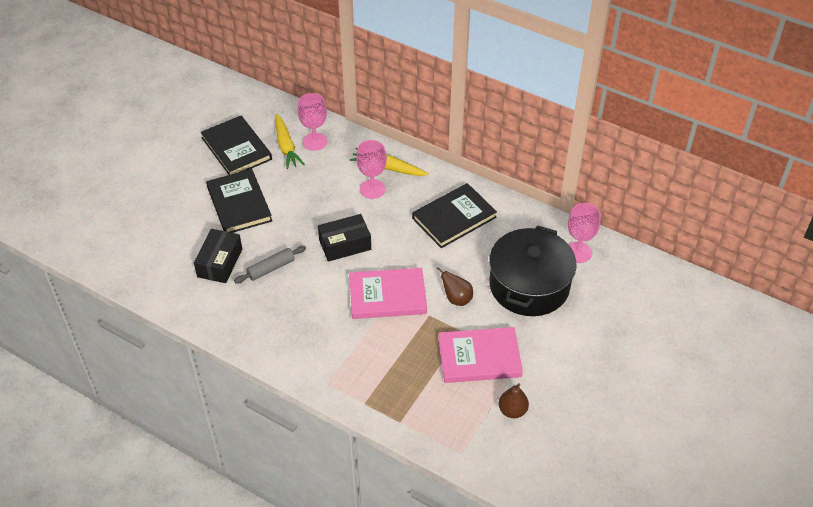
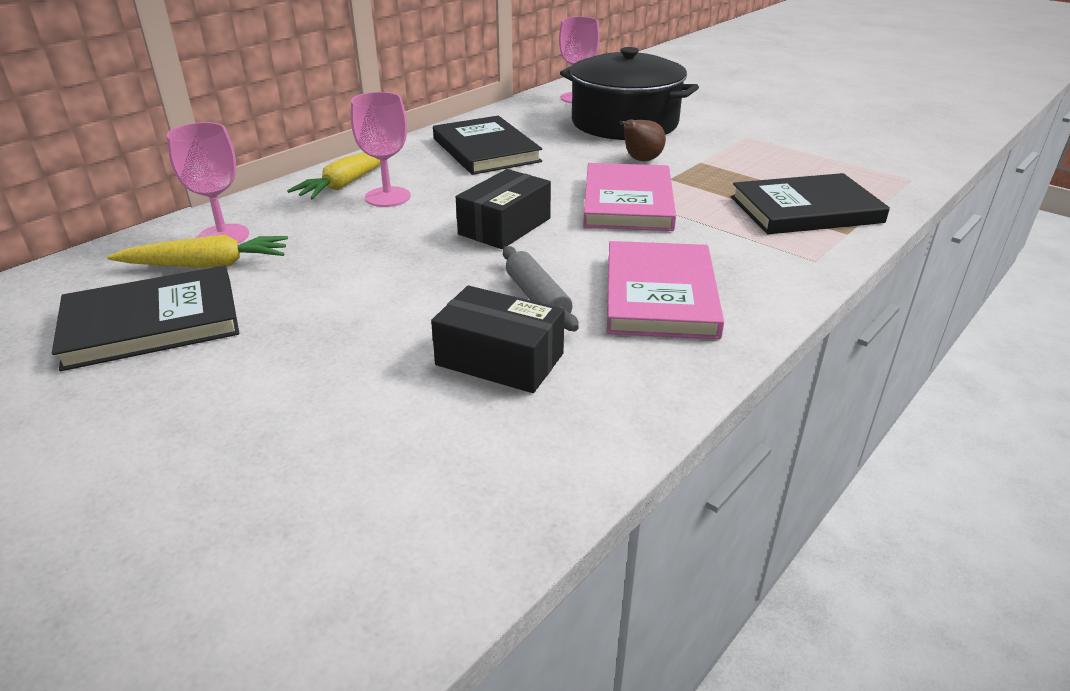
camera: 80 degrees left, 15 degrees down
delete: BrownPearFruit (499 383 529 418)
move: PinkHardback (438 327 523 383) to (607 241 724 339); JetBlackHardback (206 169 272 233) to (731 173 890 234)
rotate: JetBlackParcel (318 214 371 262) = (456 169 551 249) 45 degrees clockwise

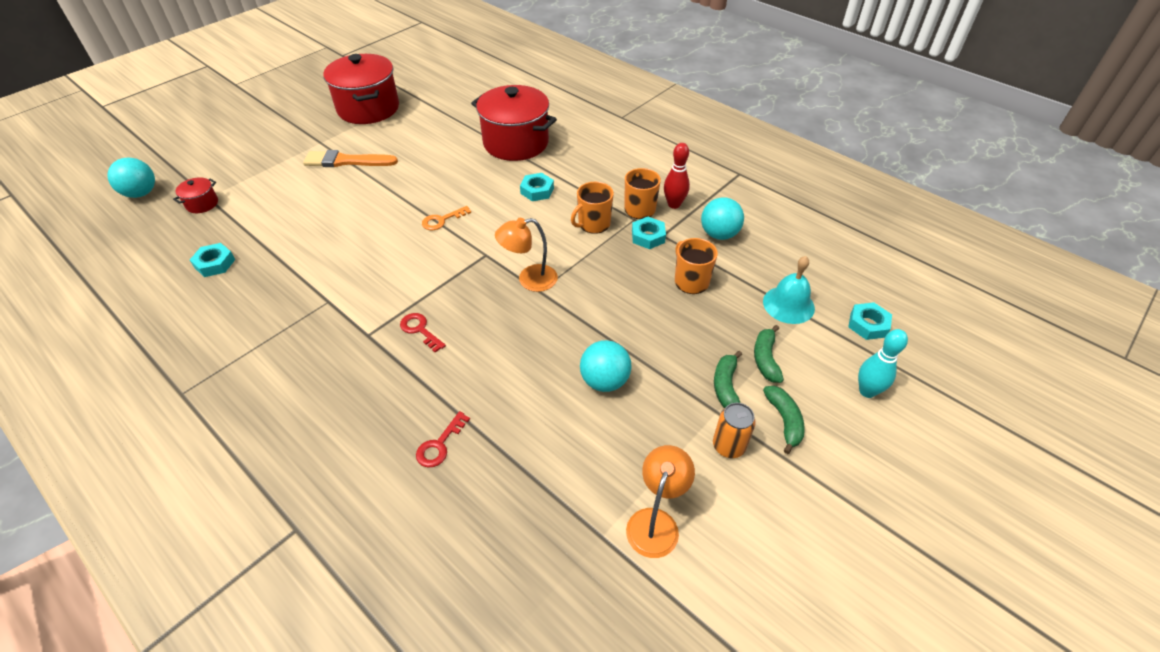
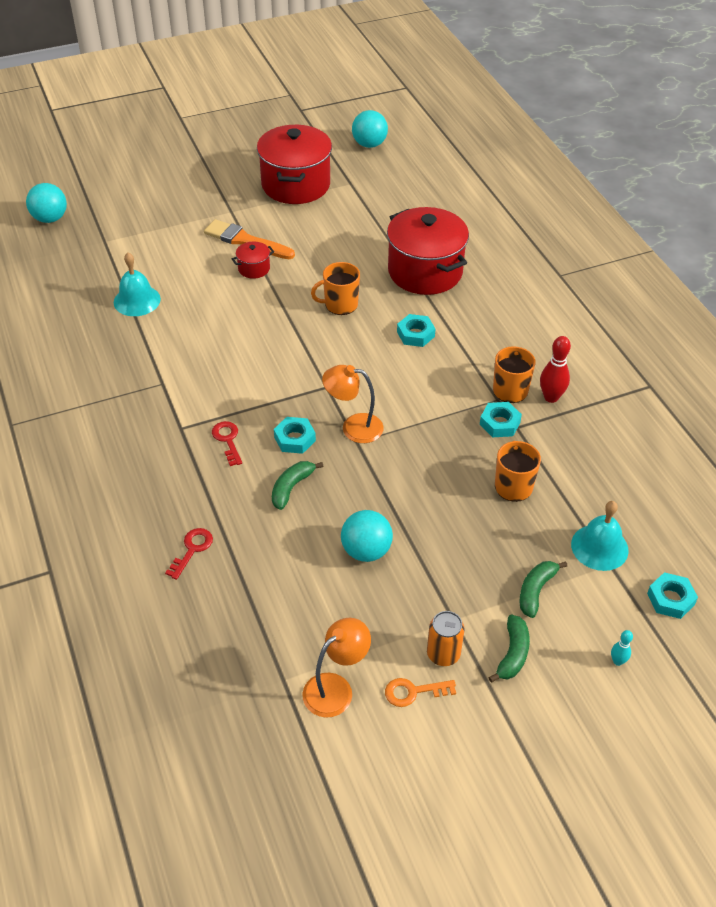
camera: 25 degrees right, 0 degrees up
insert: TurquoiseHandBell (114 253 161 316)
move: CrimsonStockpot (173 177 218 213) to (232 242 274 279); GreenBanana (714 351 742 408) to (272 461 323 510); TurquoiseHexagonNut (190 243 235 277) to (274 417 316 454); BrightOrangeTeaMug (571 182 614 234) to (311 262 360 315); TurquoisePlayBall (701 197 744 240) to (352 110 388 148); BrightOrangeDoorKey (422 206 471 230) to (385 678 456 707)
rotate: CrimsonDoorKey (416 411 470 467) = (165 528 213 580) 150 degrees clockwise
resize: TurquoiseBowlingPin (858 329 908 398) = (611 630 633 666) x0.55

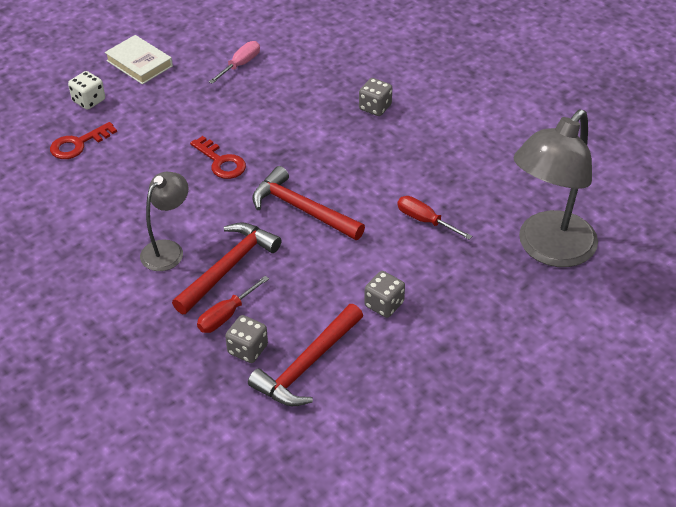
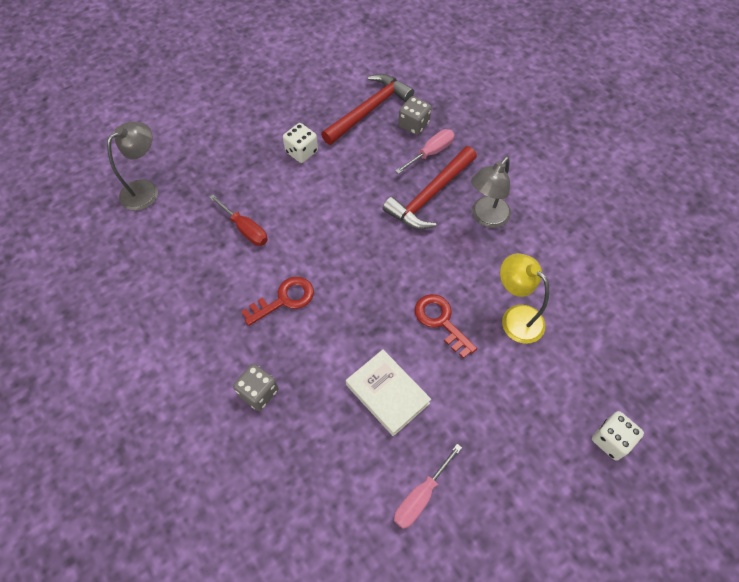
camera: 175 degrees left, 15 degrees up
delete: CrimsonClawHammer (252 166 365 240)
insert: GoldenLamp (500 253 549 344)
move: CrimsonDoorKey (50 122 117 159) to (241 277 314 326); PureWhiteHardback (105 35 173 85) to (346 349 431 436)
recolor: GreyDie (364 271 405 318) to PureWhiteDie (283 123 318 163); CrimsonScrewdriver (197 276 269 333) to PinkScrewdriver (395 129 455 174)
resize: GreyLamp (513 109 598 267) = (107 122 158 211) x0.55

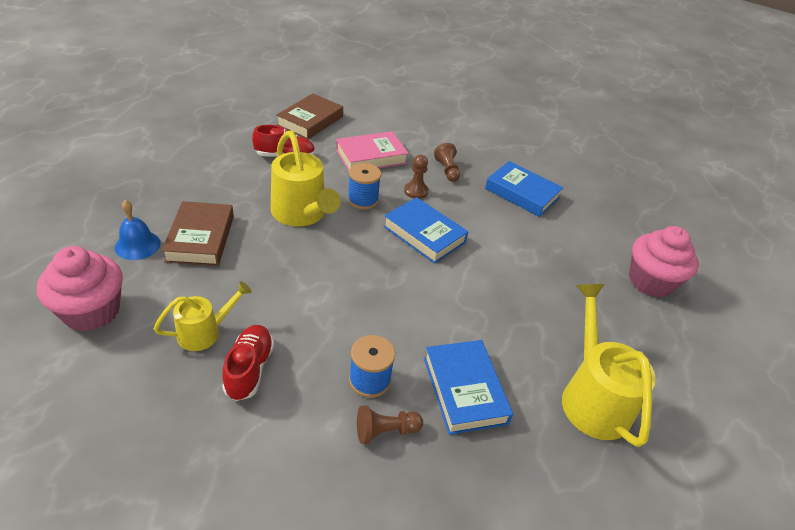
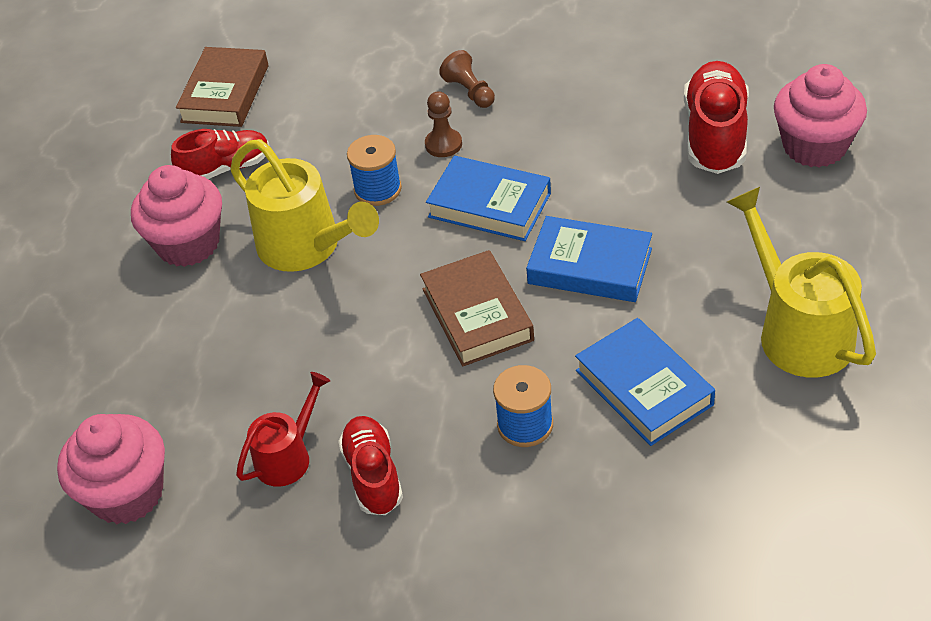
camera: 10 degrees left, 5 degrees up
delete: BlueHandBell (115 200 161 260); PinkHardback (336 131 408 171); BrownChessPawn (357 406 423 444)
insert: PinkCupcake (131 165 222 267); CrimsonSneaker (684 61 749 174)
move: BrownHardback (162 201 234 266) to (420 250 534 367); BlueHardback (485 161 563 217) to (526 216 652 302)
recolor: GoldenWateringCan (154 281 252 351) to CrimsonWateringCan (236 372 330 487)

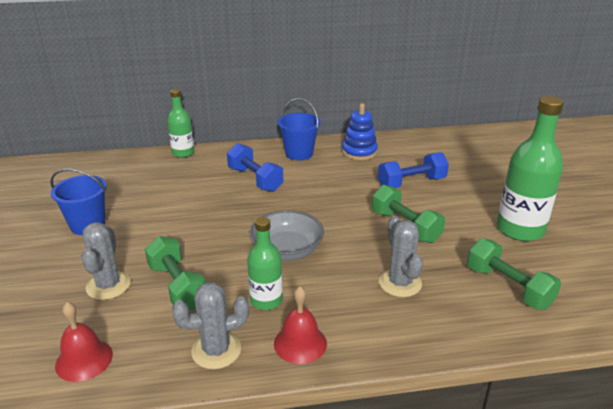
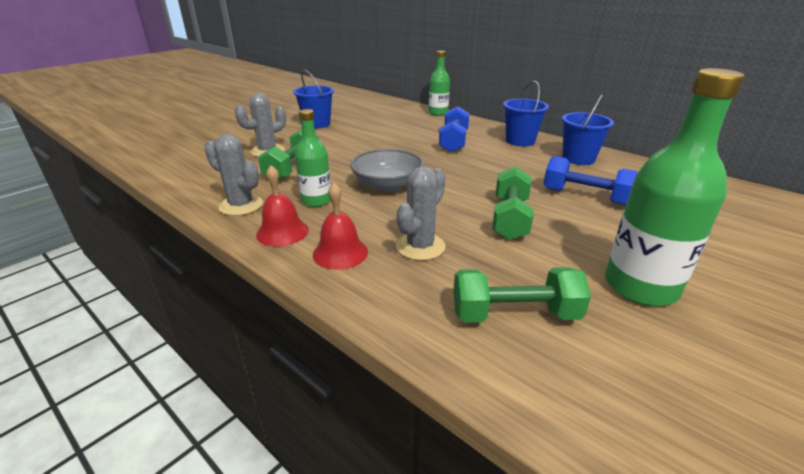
camera: 50 degrees right, 0 degrees up
move: CrimsonHandBell (55 302 113 382) to (313 183 368 270)
replace: BlueRingStacker (342 103 378 160) to BlueSandBucket (562 95 614 165)
rotate: GreenDumbbell (467 238 561 309) = (453 267 591 323) 75 degrees clockwise

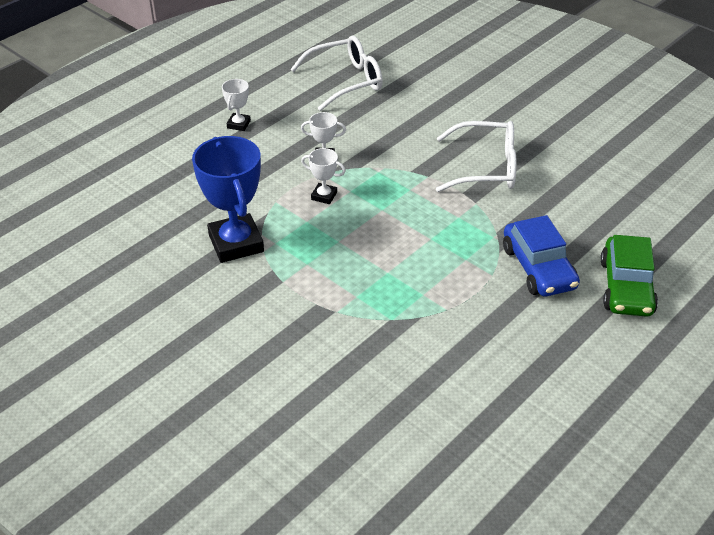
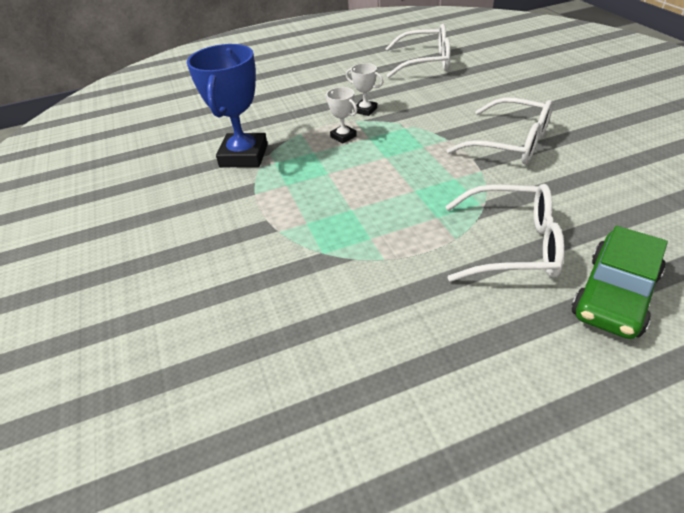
camera: 30 degrees right, 0 degrees up
delete: PureWhiteAwardCup (222 79 251 131)
replace: BlueToyCar (503 215 580 296) to PureWhiteGlasses (445 184 564 282)

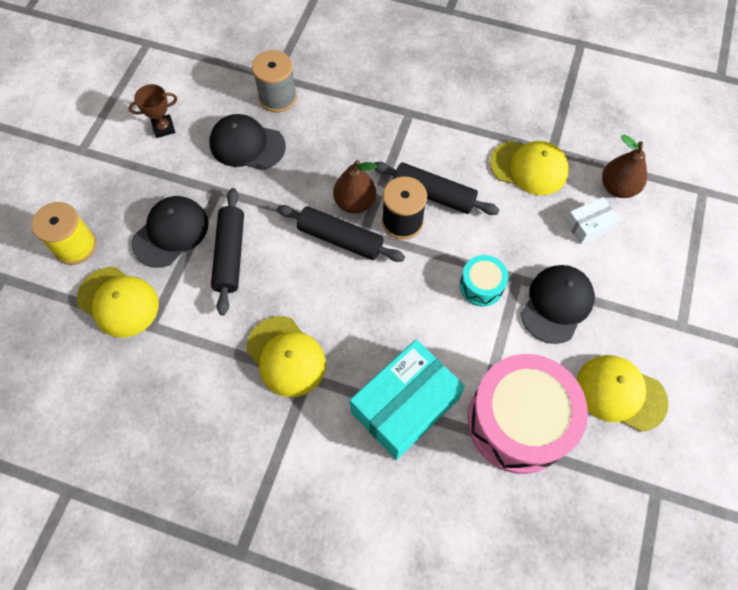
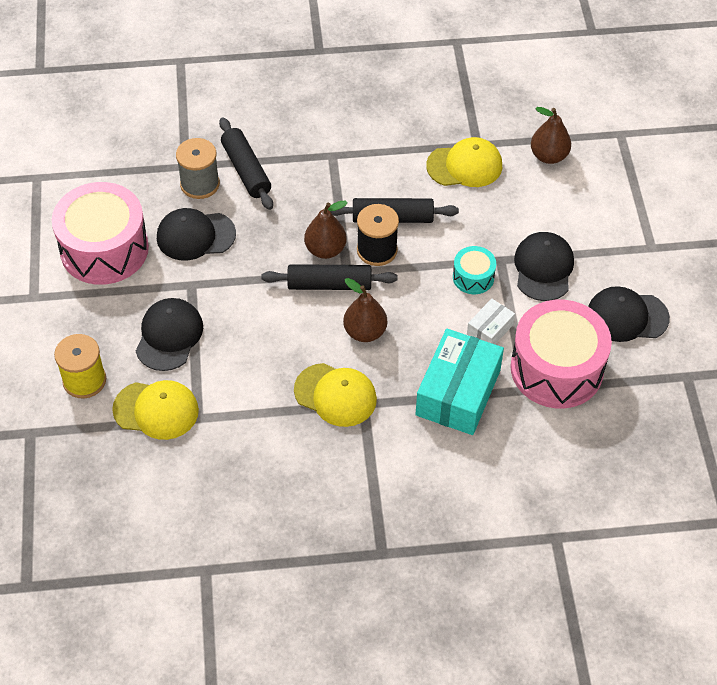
camera: 25 degrees left, 10 degrees down
insert: BrownPearFruit (343 278 387 342)
move: JetBlackPastryRoller (211 188 244 315) to (219 118 273 210); PureWhiteParcel (565 197 620 244) to (467 299 515 344)
replace: BrownAwardCup (129 84 177 138) to PinkSnareDrum (52 182 149 285)
recolor: GoldenPeakedCap (577 355 669 432) to JetBlackPeakedCap (588 286 670 342)

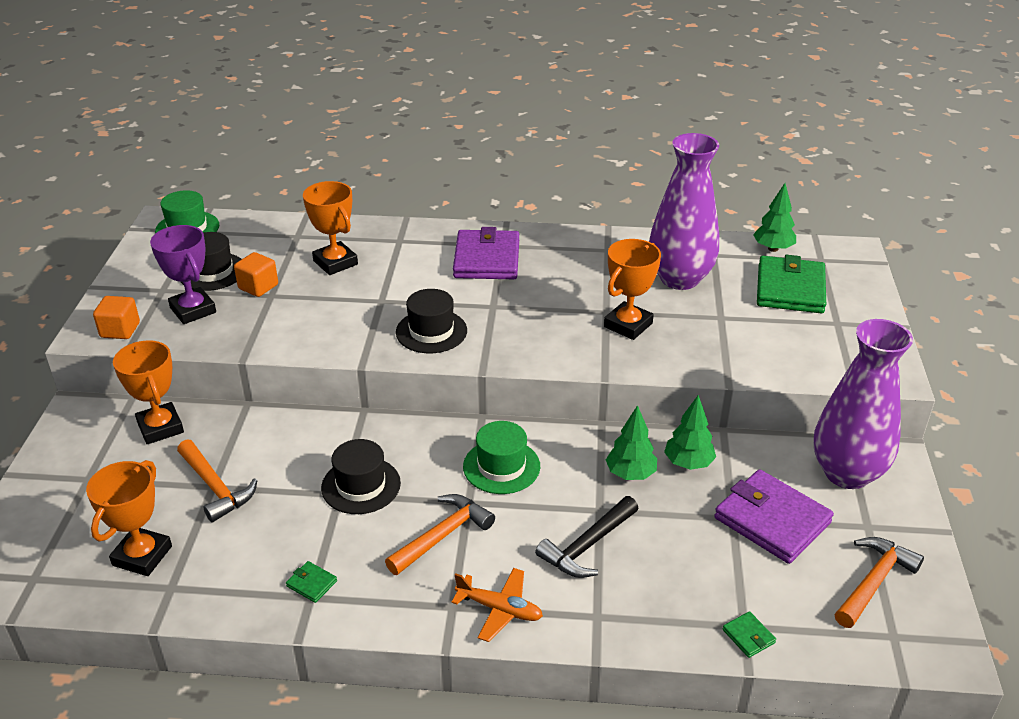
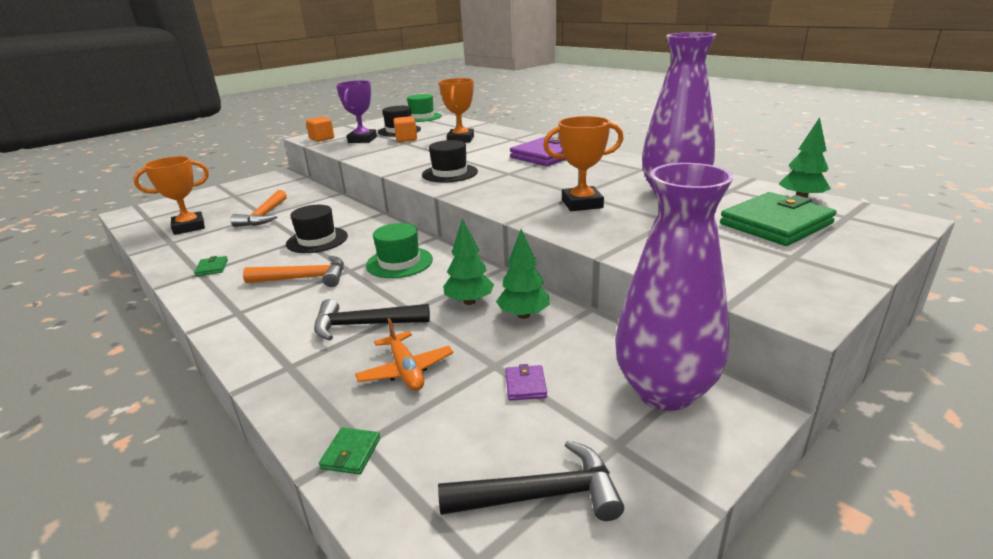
camera: 45 degrees right, 10 degrees down
delete: BrightOrangeAwardCup (113 340 184 444)
move: BrightOrangePlane (451 568 543 642) to (355 318 454 391)
recolor: BrightOrangeClawHammer (835 537 924 628) to JetBlackClawHammer (438 440 624 521)
resize: VioletBillfold (714 469 834 564) = (505 364 547 401) x0.41

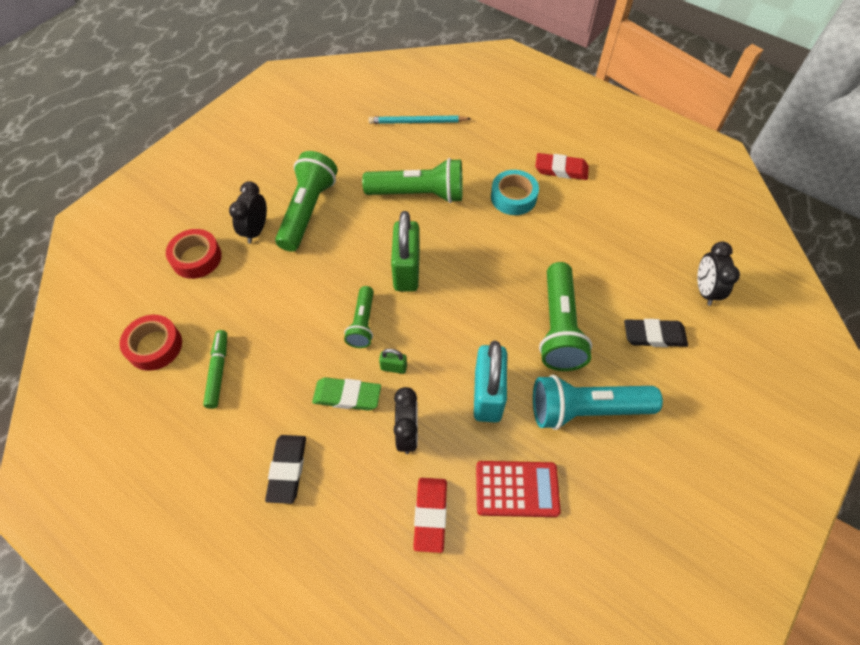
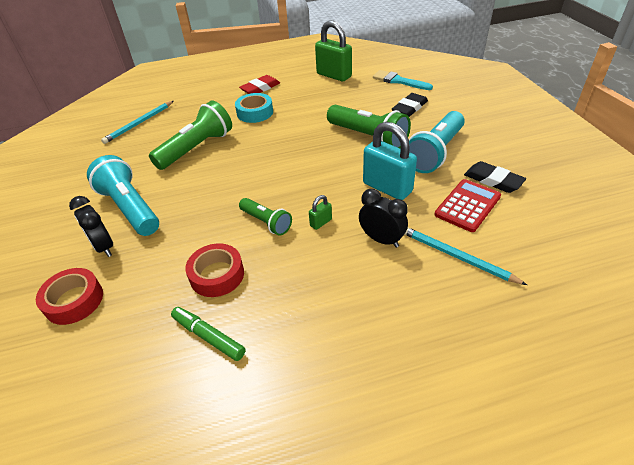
camera: 50 degrees left, 15 degrees down
delete: GreenEraser (312 377 381 411)
move: CrimsonStickyTape (120 315 182 371) to (185 244 244 297); GreenLock (391 211 420 292) to (315 20 352 81); JetBlackEraser (265 435 306 504) to (464 161 526 193)
replace: JetBlackBedsideClock (697 241 740 306) to TurquoisePaintBrush (373 70 433 90); CrimsonEraser (413 478 447 553) to TurquoiseLeadPencil (405 228 527 285)
recolor: GreenFlashlight (275 151 338 252) to TurquoiseFlashlight (87 155 159 236)

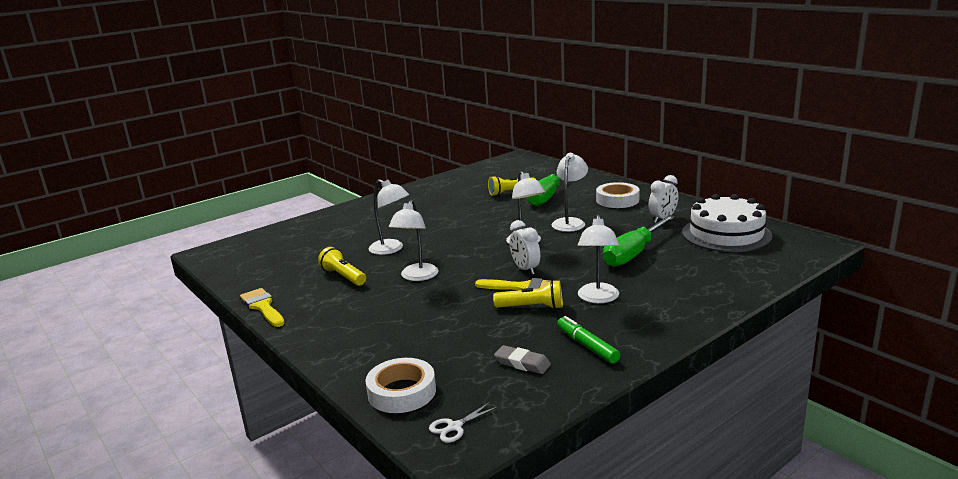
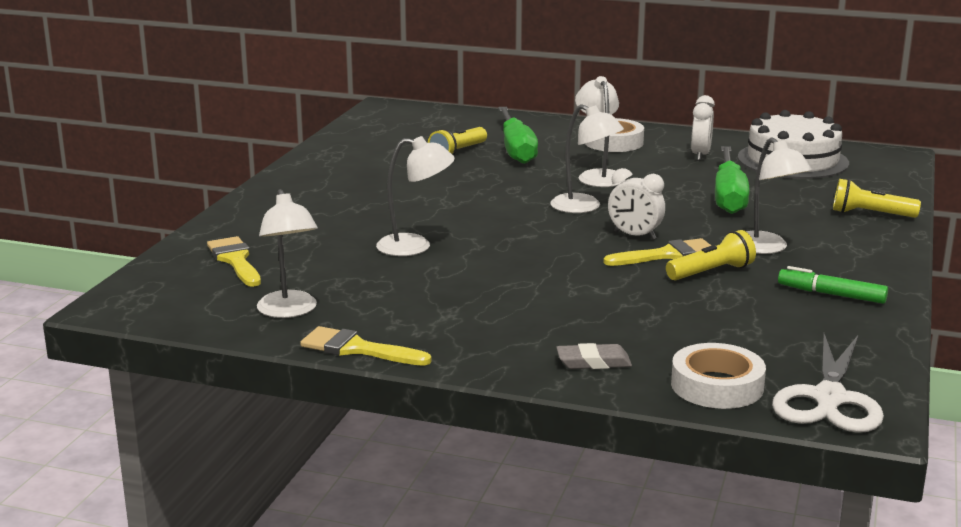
camera: 35 degrees left, 0 degrees up
insert: GoldenPaintBrush (207 236 261 287)
move: PureWhiteLamp (389 200 439 281) to (257 189 318 318); GreyEraser (494 345 551 374) to (556 343 632 369); GoldenFlashlight (318 247 366 286) to (833 179 921 218)
resize: PureWhitePairOfScissors (429 402 498 443) = (772 334 884 433) x2.21

